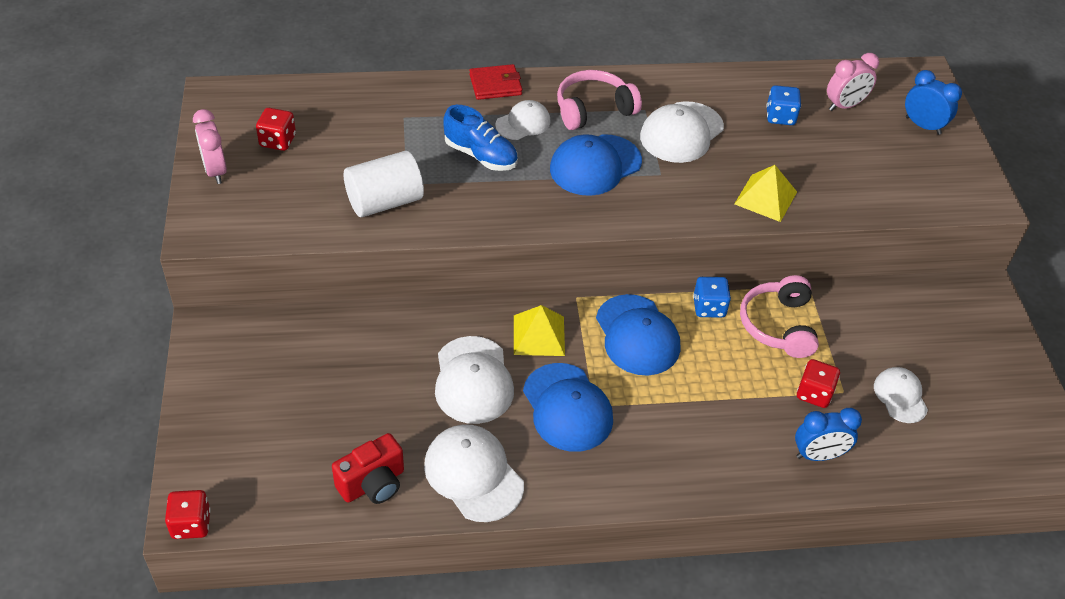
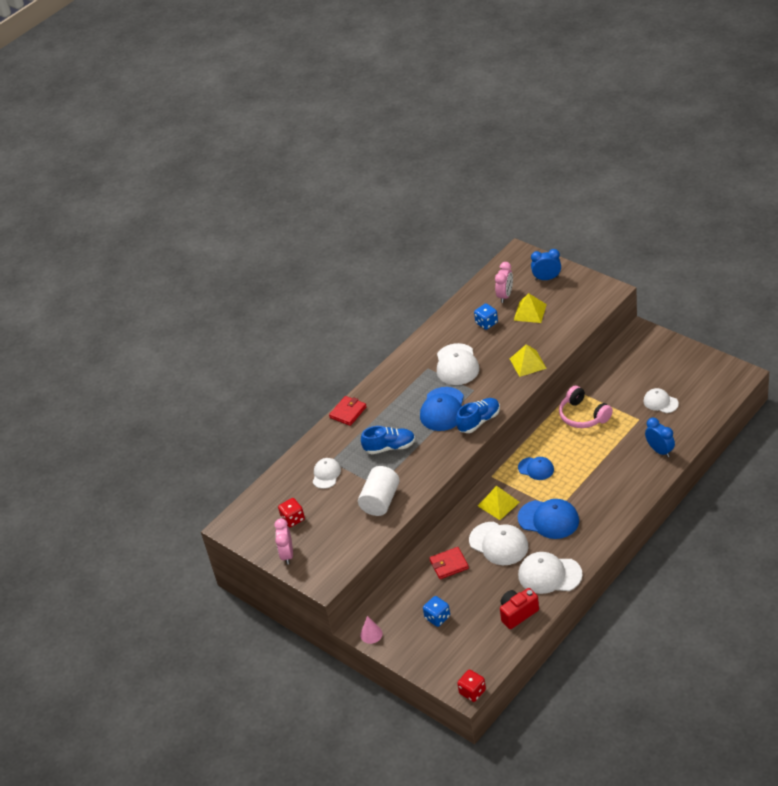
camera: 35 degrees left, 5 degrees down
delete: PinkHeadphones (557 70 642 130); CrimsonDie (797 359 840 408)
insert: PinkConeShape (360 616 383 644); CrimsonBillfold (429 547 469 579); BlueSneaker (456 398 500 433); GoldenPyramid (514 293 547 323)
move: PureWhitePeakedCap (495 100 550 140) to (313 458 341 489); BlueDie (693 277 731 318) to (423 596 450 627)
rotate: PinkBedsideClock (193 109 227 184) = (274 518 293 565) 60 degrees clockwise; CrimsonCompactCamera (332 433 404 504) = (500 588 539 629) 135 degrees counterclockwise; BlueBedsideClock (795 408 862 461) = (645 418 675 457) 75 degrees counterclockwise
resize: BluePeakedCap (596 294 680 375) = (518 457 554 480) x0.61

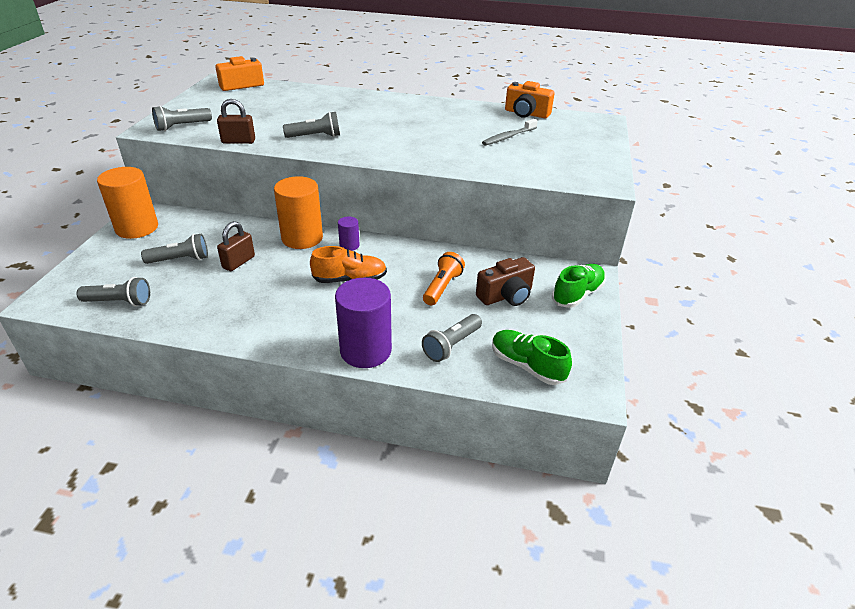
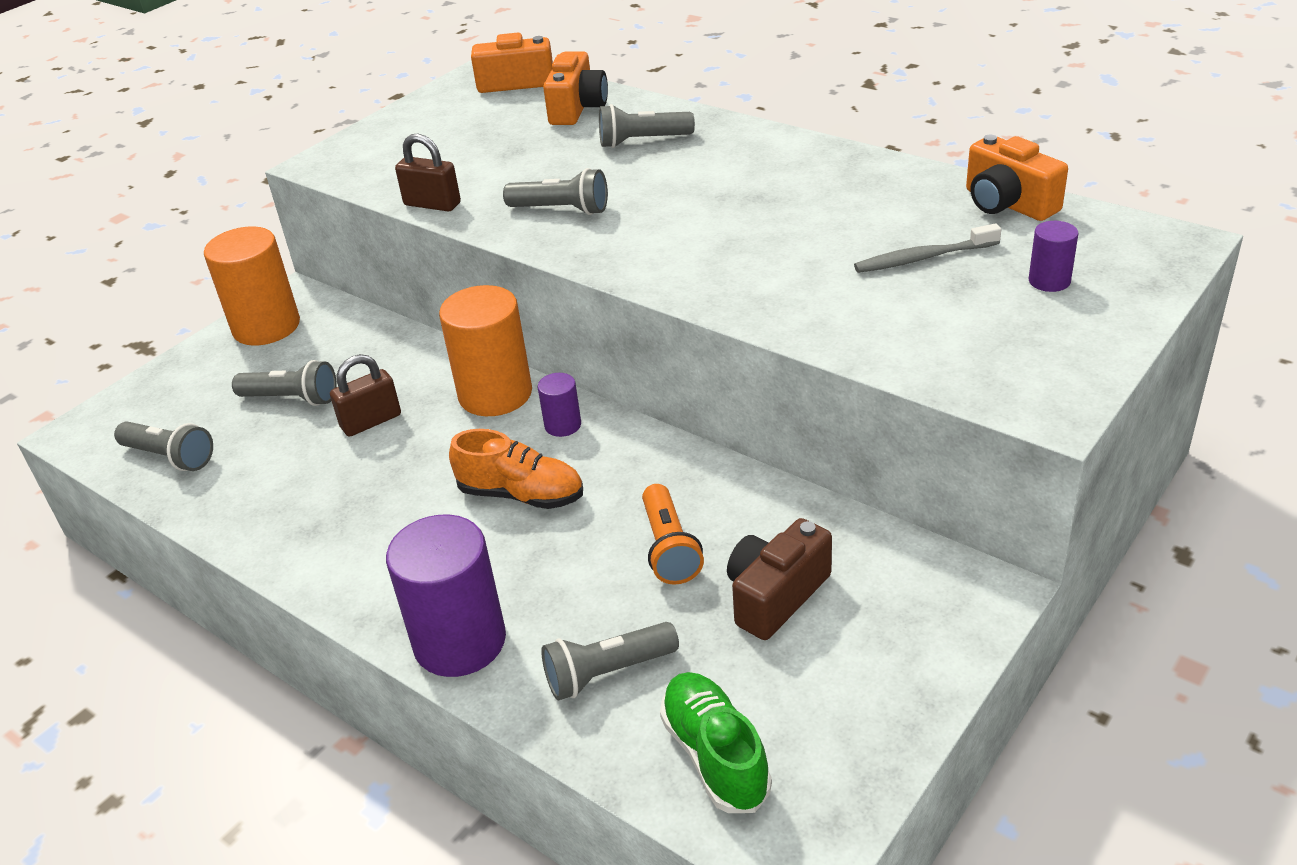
camera: 30 degrees right, 0 degrees up
delete: GreenSneaker (552 264 606 308)
insert: BrightOrangeCompactCamera (543 51 608 125); VioletCylinderShape (1029 221 1078 292)
move: GreyFlashlight (152 106 212 131) to (599 104 695 148)
rotate: BrightOrangeFlashlight (423 252 465 306) = (642 484 704 585) 120 degrees clockwise; BrownCompactCamera (476 257 535 306) = (727 518 832 640) 135 degrees clockwise

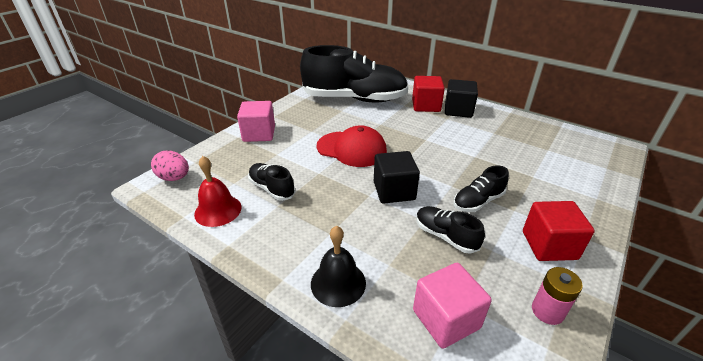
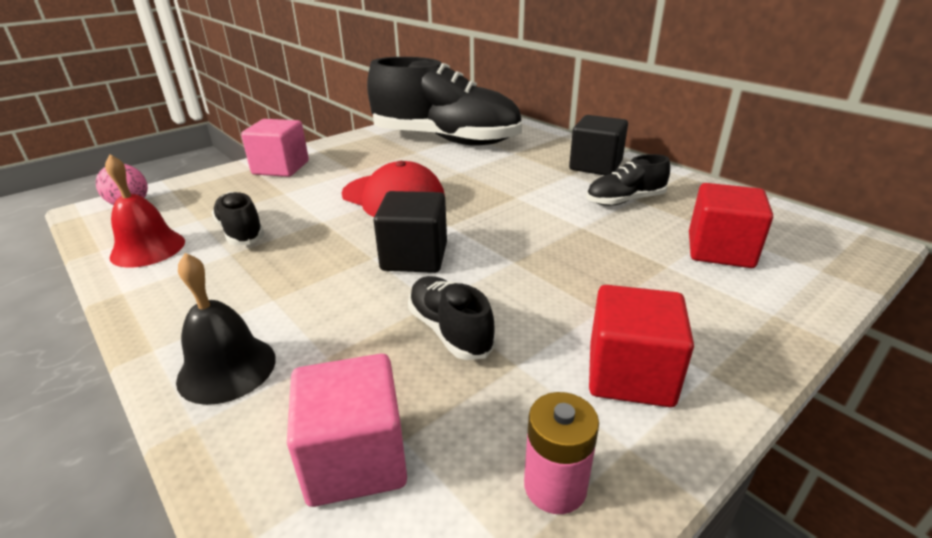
camera: 15 degrees right, 5 degrees down
move: JetBlackSneaker (454 165 509 212) to (586 154 670 206); CrimsonSolidCube (412 76 445 112) to (689 183 773 268)

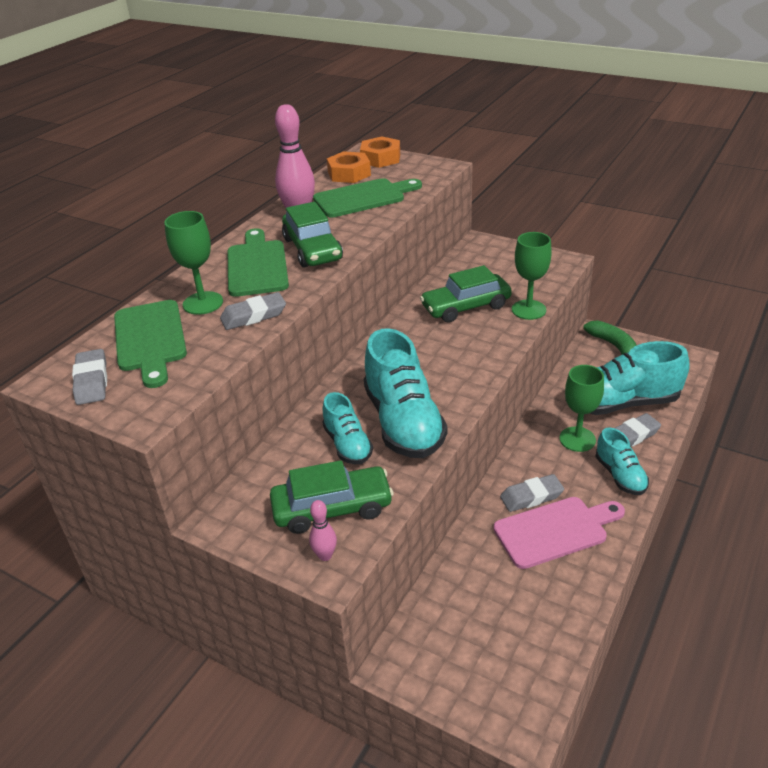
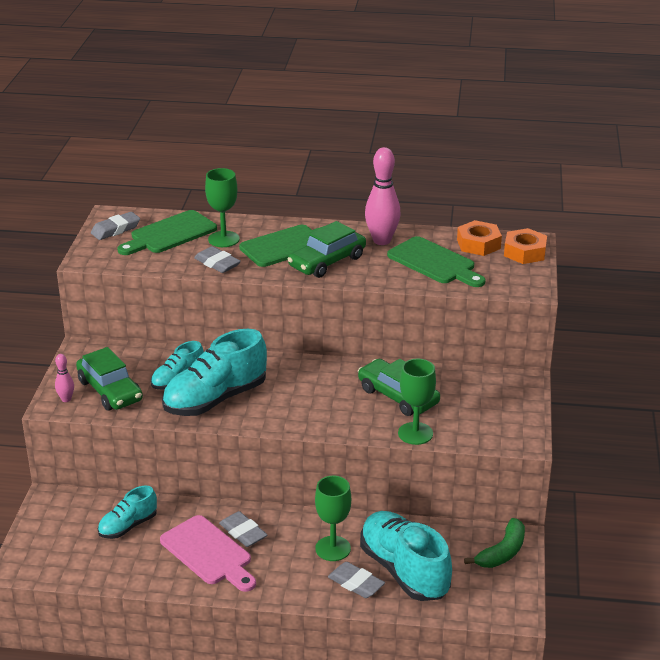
camera: 65 degrees right, 5 degrees down
move: TurquoiseSneaker (595 427 649 495) to (98 485 157 539)

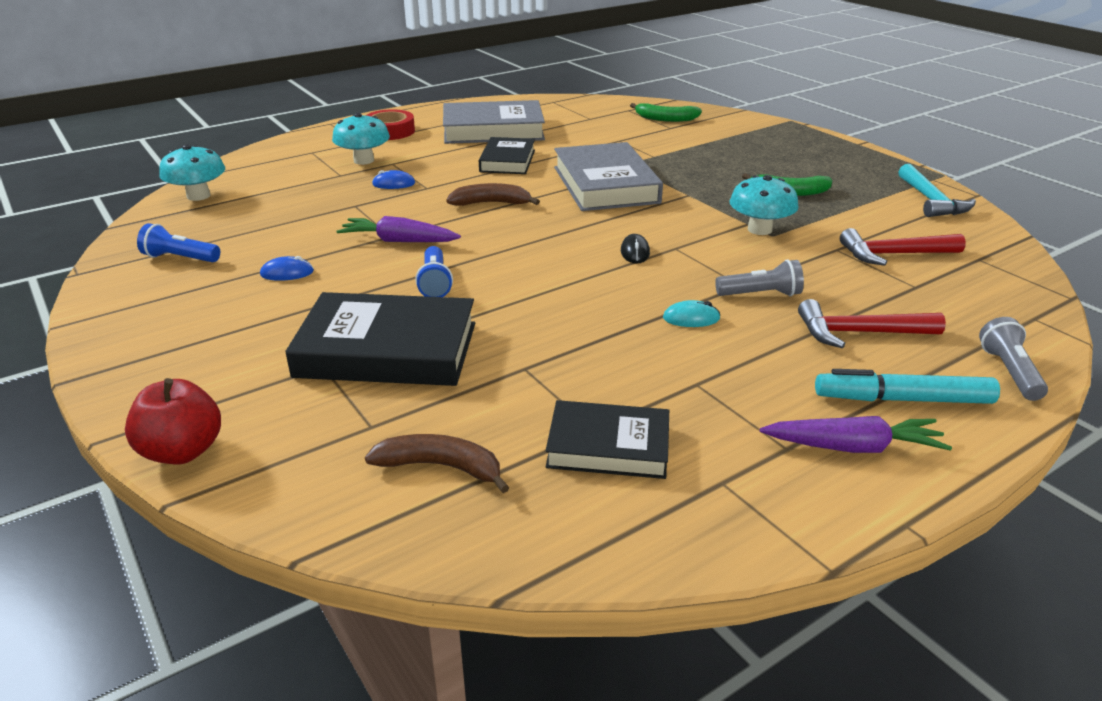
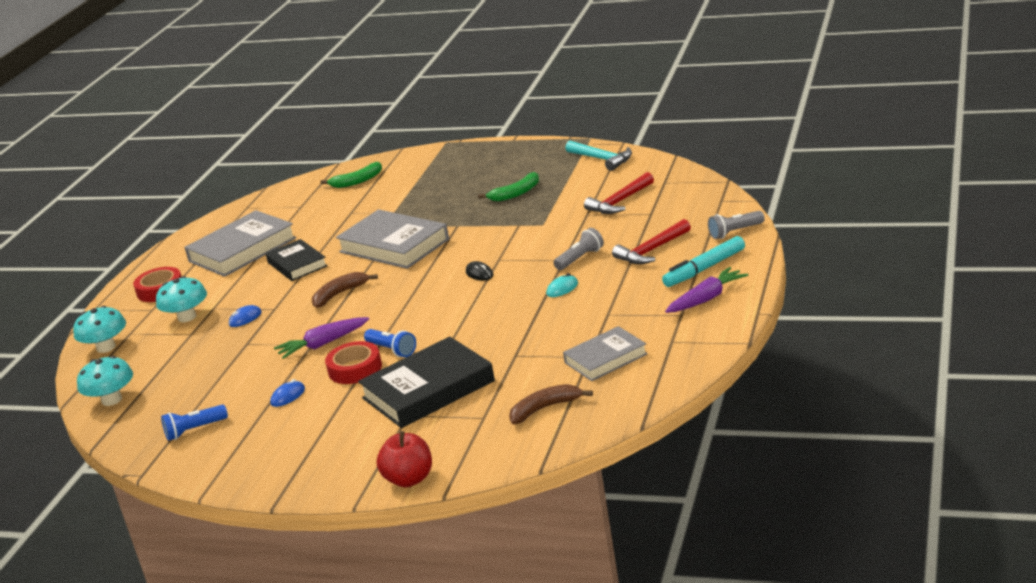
camera: 35 degrees left, 5 degrees down
insert: CrimsonStickyTape (325 341 382 384)
move: TurquoiseToadstool (729 175 799 235) to (73 306 126 353)
recolor: JetBlackHardback (546 400 669 479) to GreyHardback (563 326 647 381)
rotate: GreyFlashlight (979 317 1048 401) = (708 211 765 239) 75 degrees counterclockwise

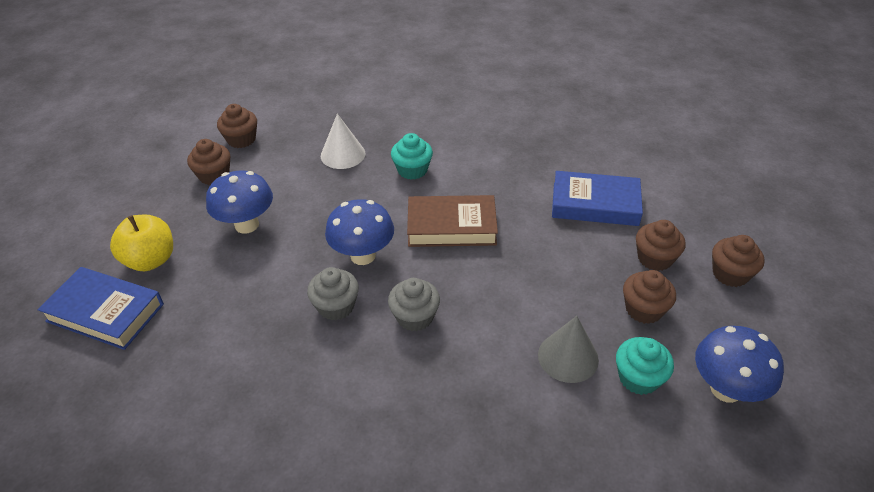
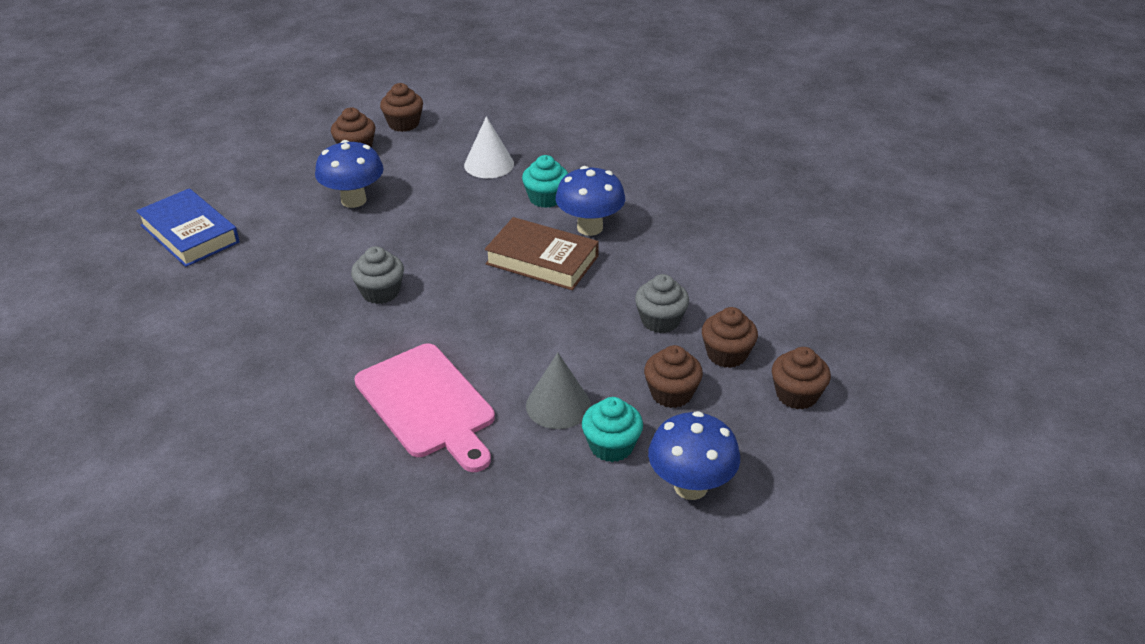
camera: 25 degrees right, 5 degrees down
delete: GoldenToyApple (110 215 173 271); BlueHardback (552 171 643 226)
insert: PinkCuttingBoard (354 344 495 472)
move: BlueToadstool (325 199 394 265) to (555 166 625 236); GreyCupcake (388 278 440 331) to (635 274 689 333)

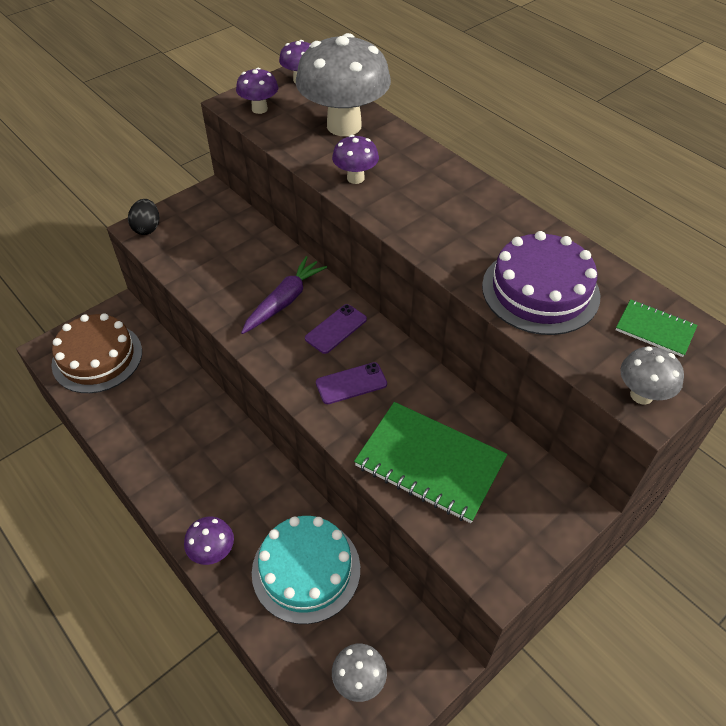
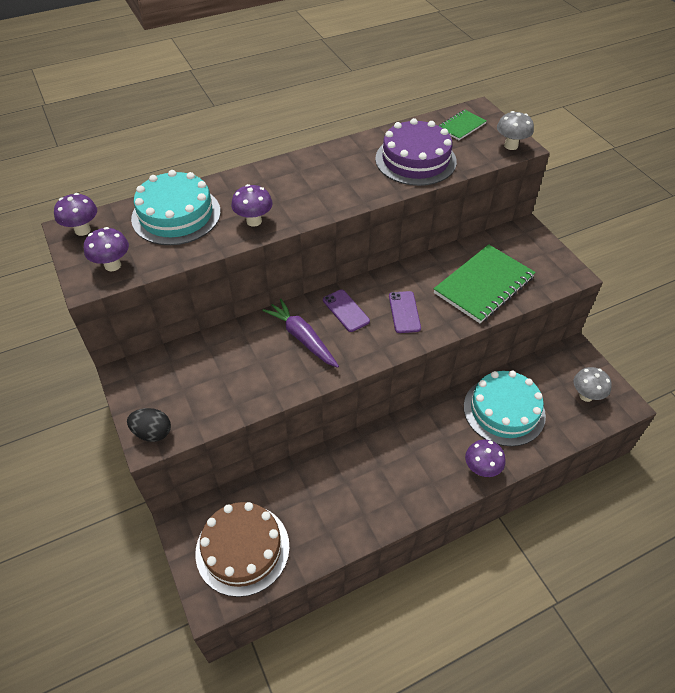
camera: 75 degrees left, 0 degrees up
replace: GreyToadstool (296 33 391 136) to TurquoiseLayerCake (131 170 221 245)

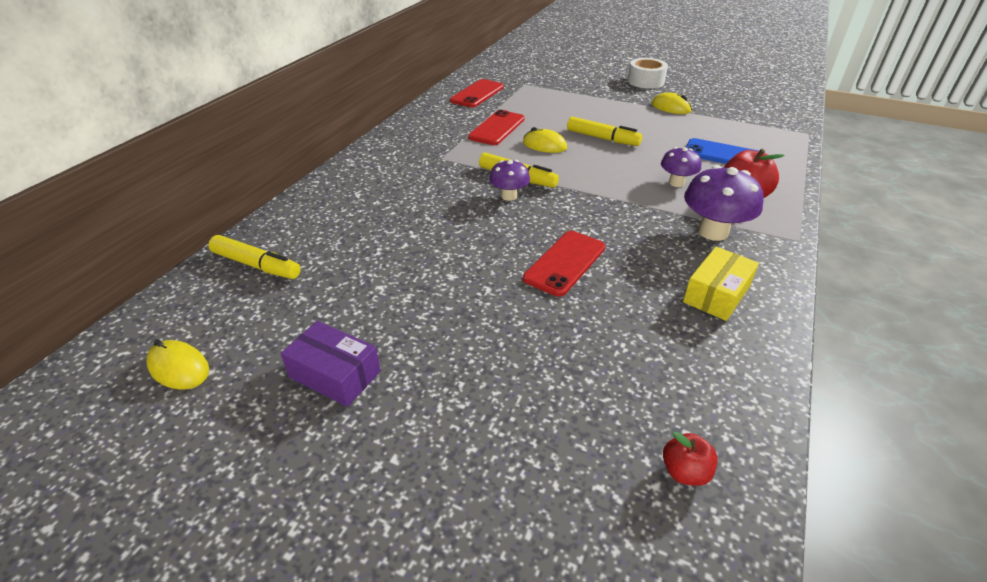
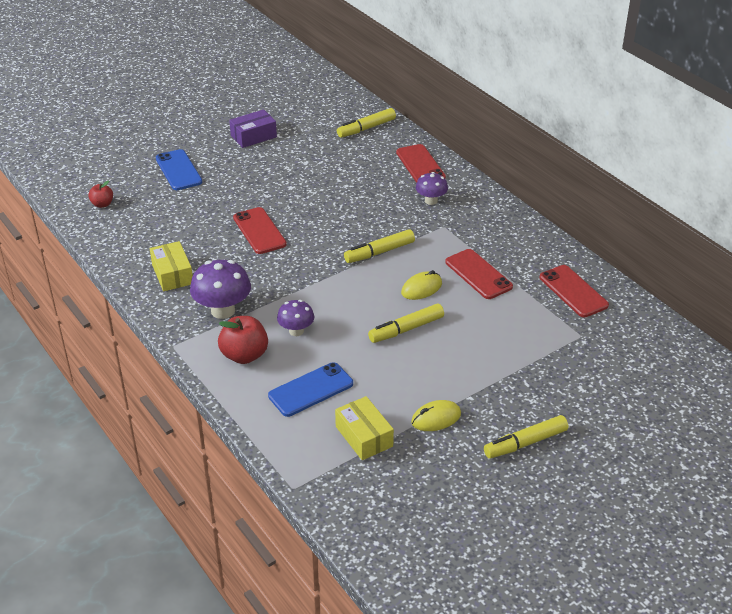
camera: 120 degrees right, 0 degrees up
delete: GoldenComputerMouse (146 340 209 390)
insert: BlueMobilePhone (156 149 202 190); GoldenParcel (335 396 394 460); CrimsonMobilePhone (396 144 446 183)
move: VioletToadstool (489 160 530 201) to (416 172 448 205)
replace: PureWhiteStickyTape (627 58 668 89) to GoldenMarker (484 415 568 459)

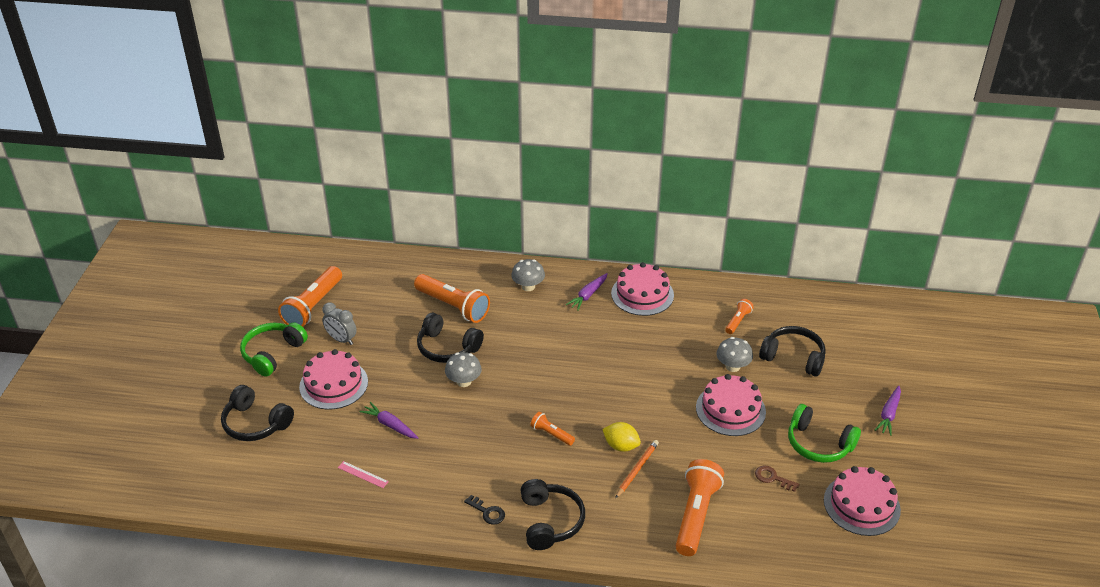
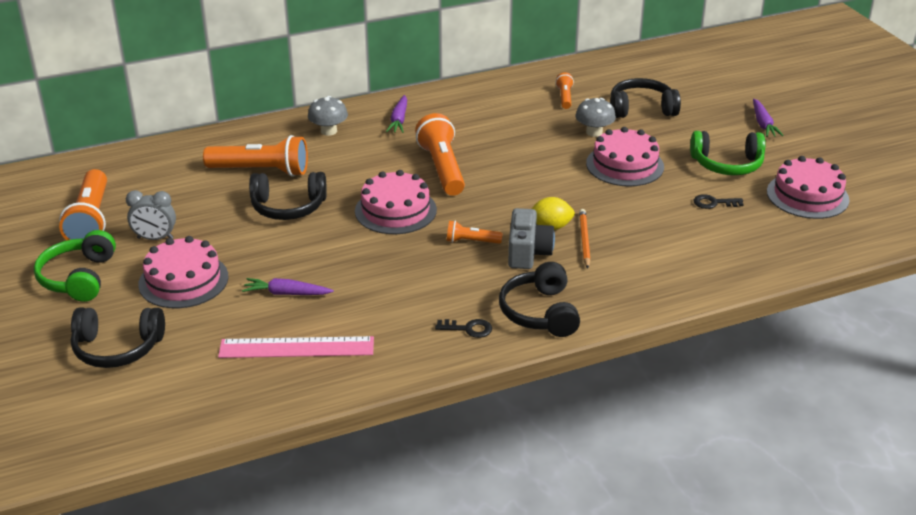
camera: 30 degrees left, 5 degrees down
delete: GreyToadstool (445 352 482 387)
insert: GreyCompactCamera (508 208 555 269)
move: PinkLayerCake (611 262 674 316) to (355 170 437 234); BrightOrangeFlashlight (676 459 724 556) to (415 113 465 196)
recolor: BrownDoorKey (755 466 799 492) to JetBlackDoorKey (694 194 744 209)
rotate: JetBlackHeadphones (521 479 585 550) = (499 262 580 337) 150 degrees counterclockwise
resize: PinkRuler (338 461 389 488) = (218 336 374 358) x2.14

